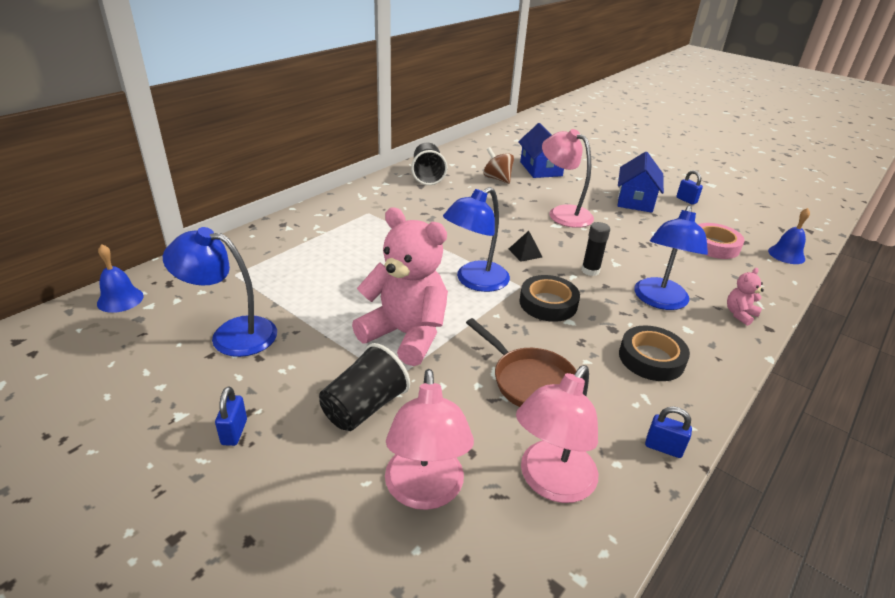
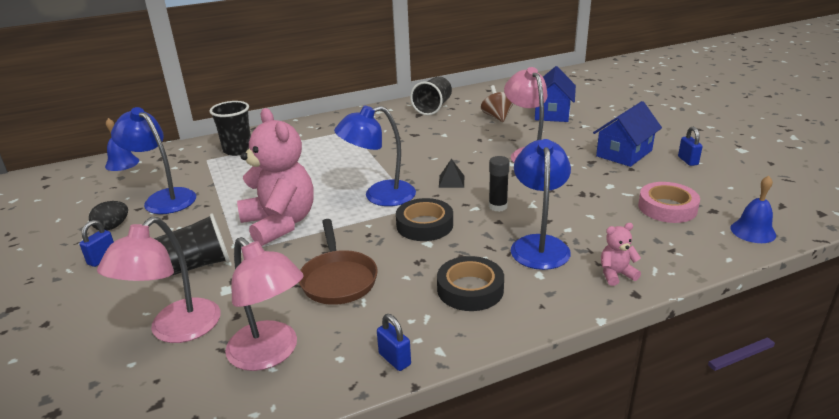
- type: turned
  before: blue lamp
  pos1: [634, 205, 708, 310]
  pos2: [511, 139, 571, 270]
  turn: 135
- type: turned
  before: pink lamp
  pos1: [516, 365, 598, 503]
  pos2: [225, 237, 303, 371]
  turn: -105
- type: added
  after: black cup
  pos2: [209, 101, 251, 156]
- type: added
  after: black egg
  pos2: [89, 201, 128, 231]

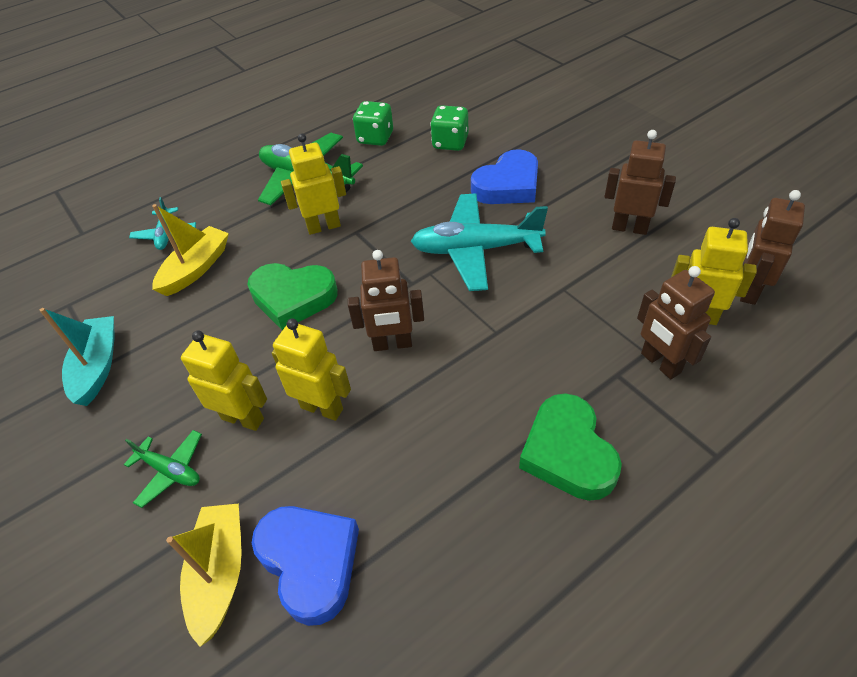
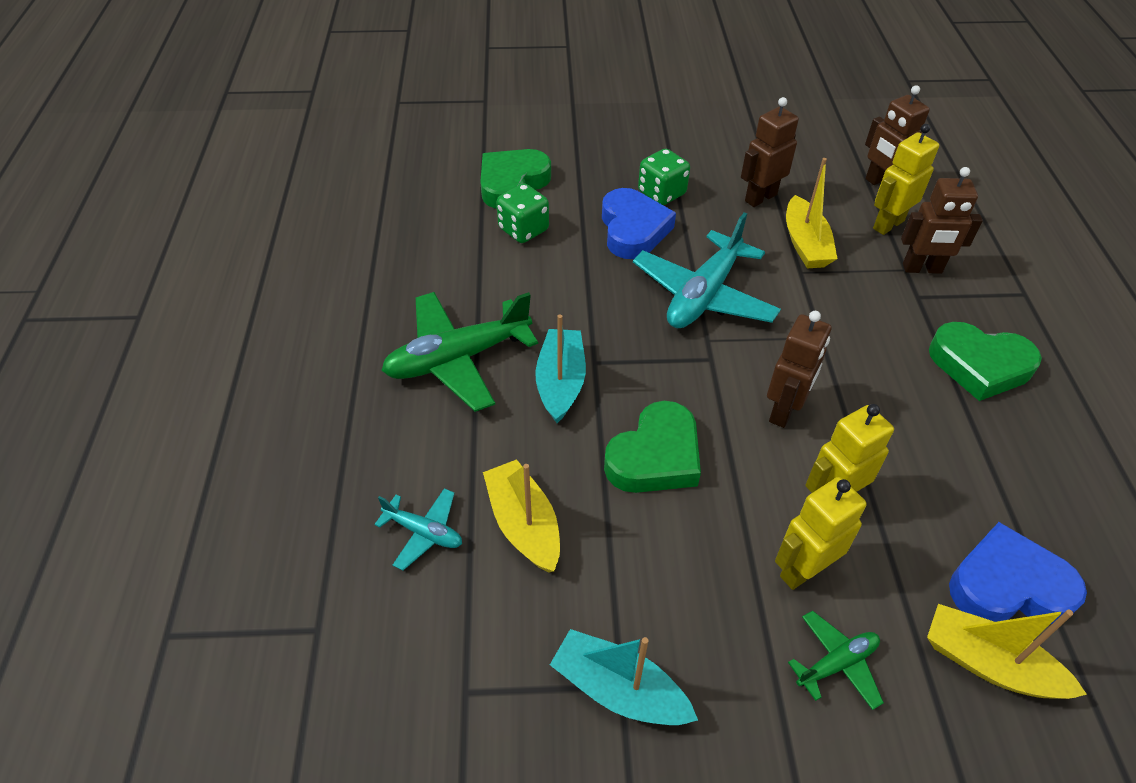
- type: moved
  before: green dice
  pos1: [353, 101, 393, 146]
  pos2: [638, 149, 690, 205]
- type: replaced
  before: yellow robot
  after: turquoise boat
  pos1: [281, 133, 346, 235]
  pos2: [535, 314, 586, 423]
- type: added
  after: green heart
  pos2: [480, 149, 551, 209]
- type: added
  after: yellow boat
  pos2: [786, 158, 838, 268]

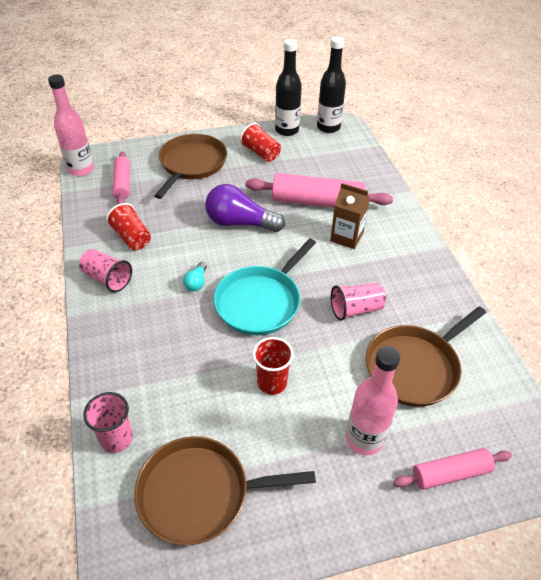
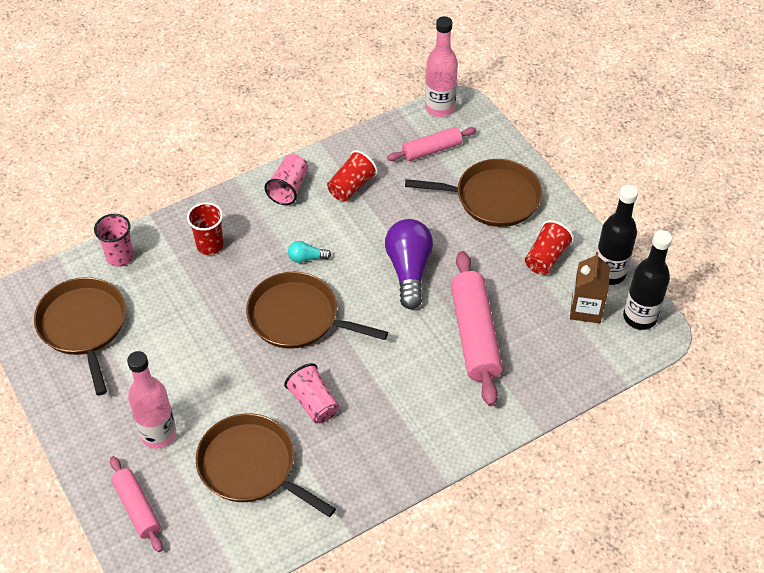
- type: moved
  before: brown carton
  pos1: [330, 183, 370, 249]
  pos2: [570, 252, 610, 323]
- type: recoloured
  before: turquoise pan
  after: brown pan
  pos1: [214, 239, 316, 335]
  pos2: [246, 272, 388, 349]
- type: moved
  before: red cup
  pos1: [253, 337, 294, 395]
  pos2: [187, 202, 223, 255]

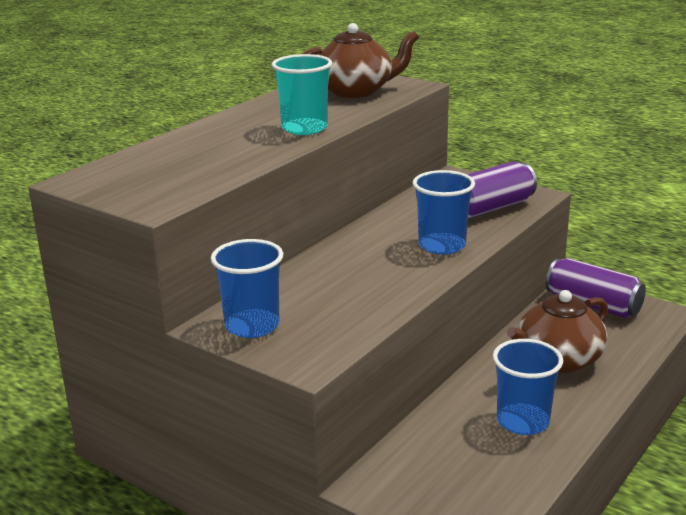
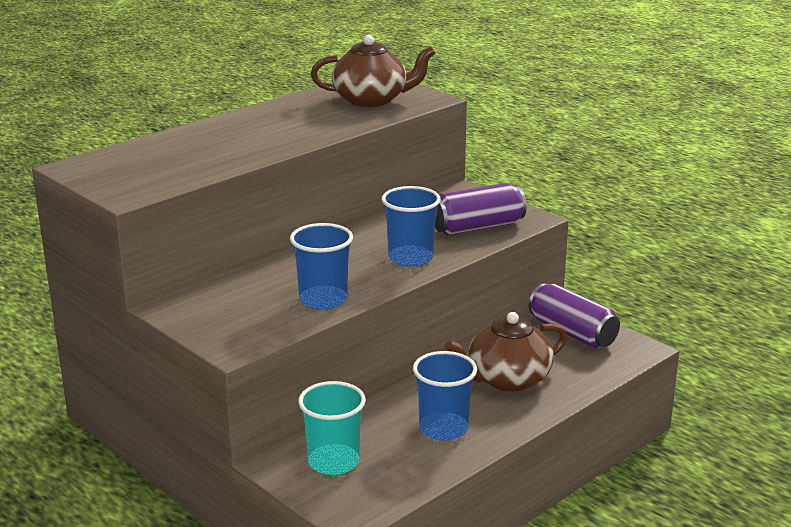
- type: moved
  before: turquoise cup
  pos1: [272, 54, 332, 135]
  pos2: [298, 381, 366, 475]
- type: moved
  before: blue cup
  pos1: [210, 239, 283, 338]
  pos2: [290, 223, 353, 310]

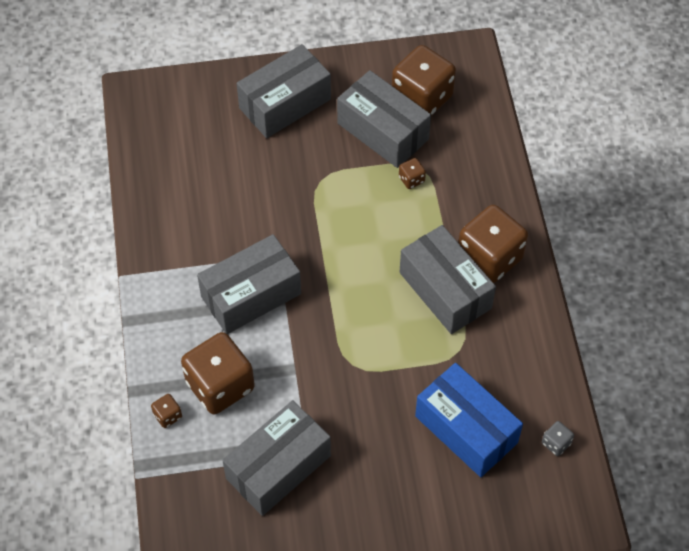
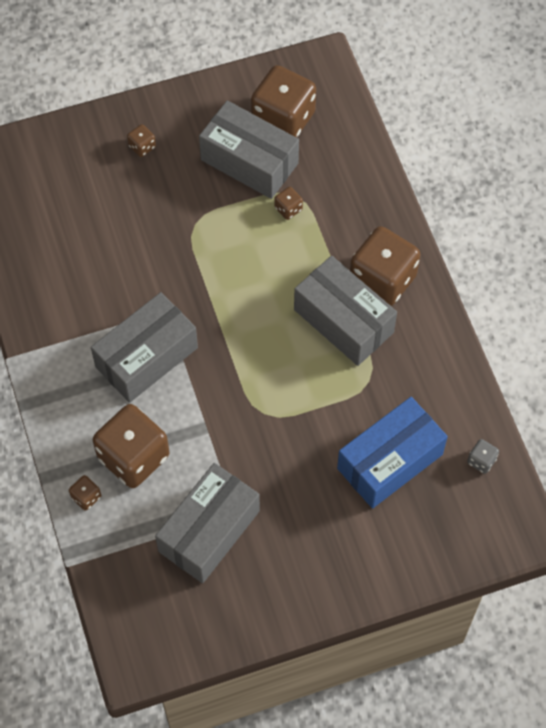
- type: replaced
  before: grey box
  after: brown dice
  pos1: [237, 44, 331, 138]
  pos2: [127, 124, 156, 157]
- type: turned
  before: blue box
  pos1: [415, 363, 523, 477]
  pos2: [337, 397, 448, 508]
  turn: -75

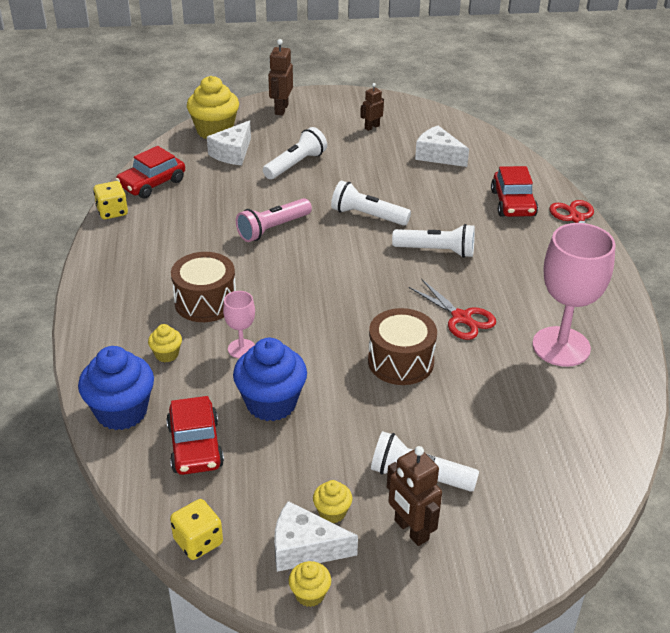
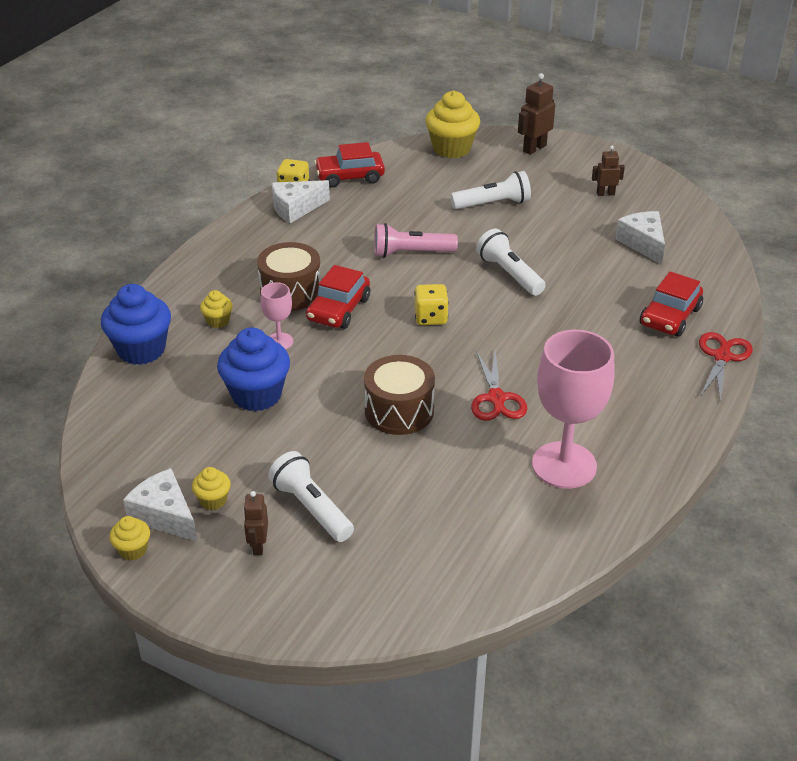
- type: moved
  before: white cheese
  pos1: [207, 120, 251, 165]
  pos2: [272, 180, 330, 223]
- type: removed
  before: white flashlight
  pos1: [392, 224, 475, 258]
- type: moved
  before: red car
  pos1: [166, 396, 224, 475]
  pos2: [306, 265, 370, 329]
- type: resized
  before: brown robot
  pos1: [387, 446, 442, 546]
  pos2: [243, 491, 268, 555]
  scale: 0.63
- type: moved
  before: yellow dice
  pos1: [170, 499, 223, 560]
  pos2: [414, 284, 449, 325]

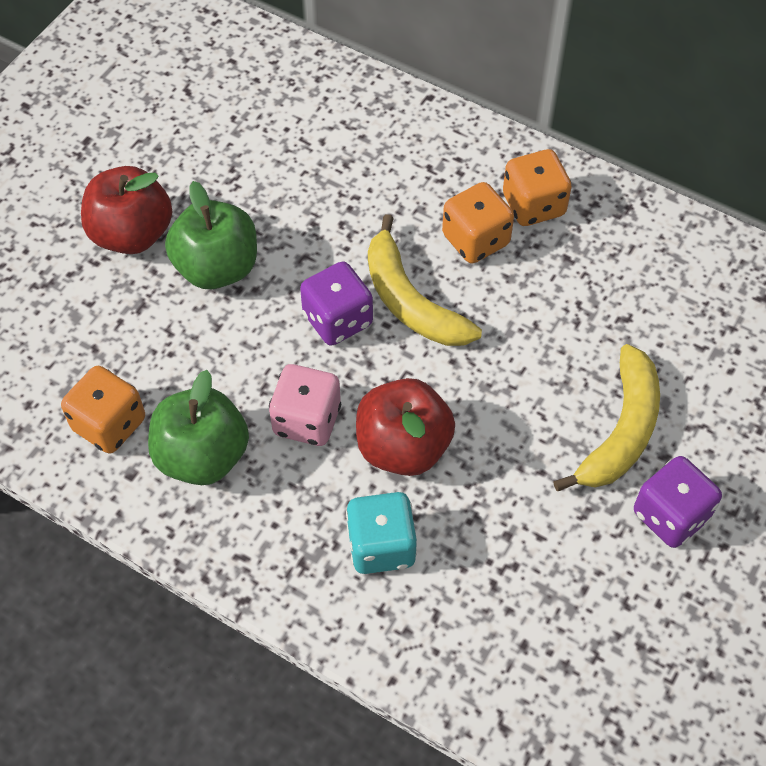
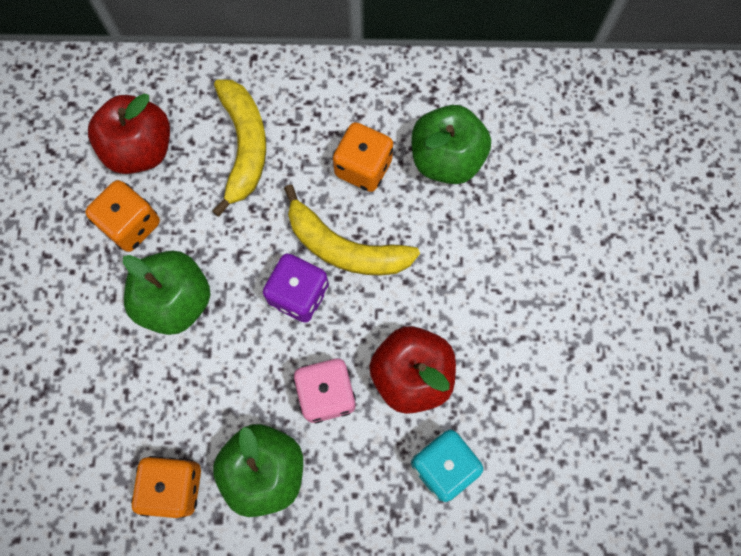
- type: moved
  before: orange dice
  pos1: [503, 149, 572, 226]
  pos2: [85, 180, 160, 252]
- type: moved
  before: red apple
  pos1: [81, 166, 172, 254]
  pos2: [88, 94, 170, 174]
- type: moved
  before: yellow banana
  pos1: [553, 344, 660, 491]
  pos2: [212, 79, 266, 217]
- type: removed
  before: purple dice
  pos1: [634, 456, 722, 548]
- type: added
  after: green apple
  pos2: [412, 105, 491, 184]

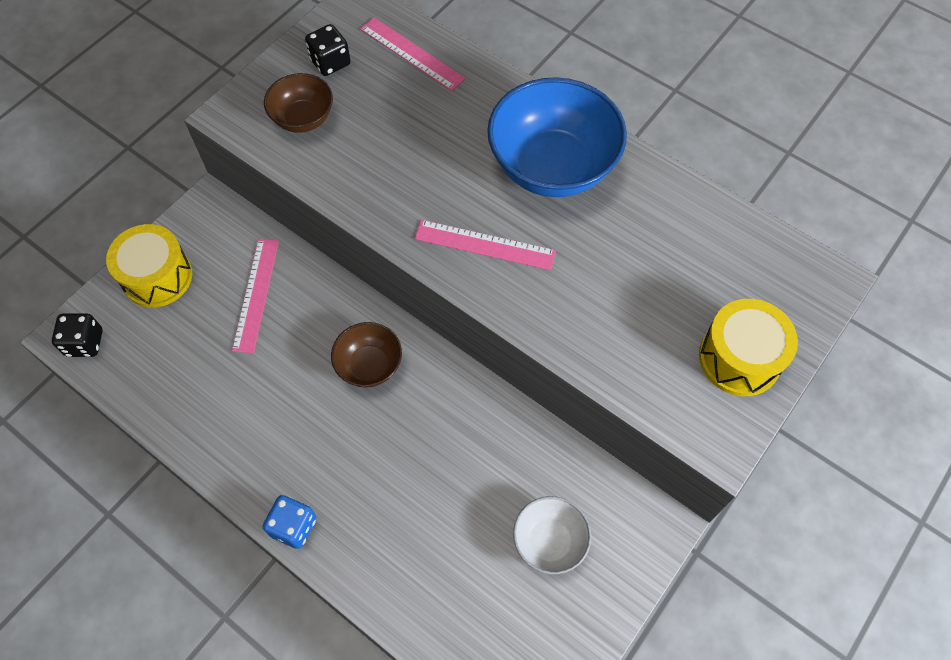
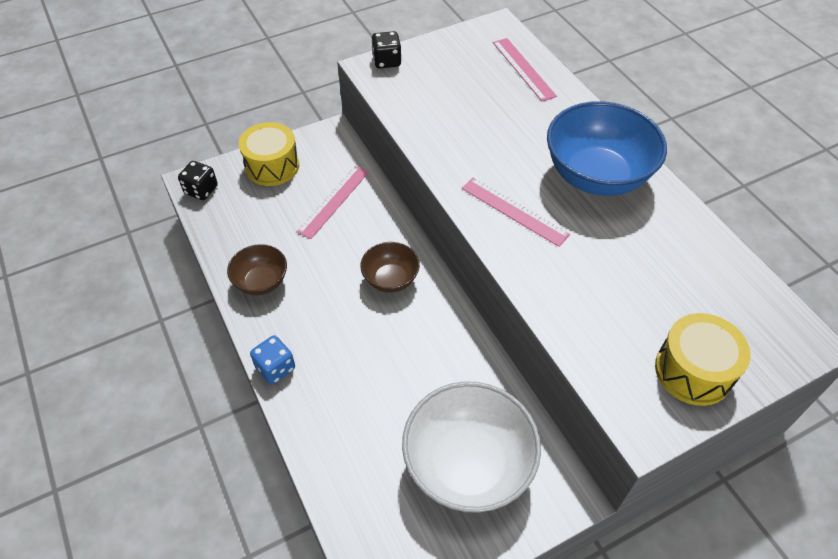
- type: moved
  before: black dice
  pos1: [305, 24, 351, 76]
  pos2: [371, 31, 401, 69]
- type: moved
  before: brown bowl
  pos1: [264, 73, 333, 133]
  pos2: [227, 244, 287, 295]
- type: resized
  before: white bowl
  pos1: [513, 496, 591, 574]
  pos2: [402, 381, 541, 513]
  scale: 1.9

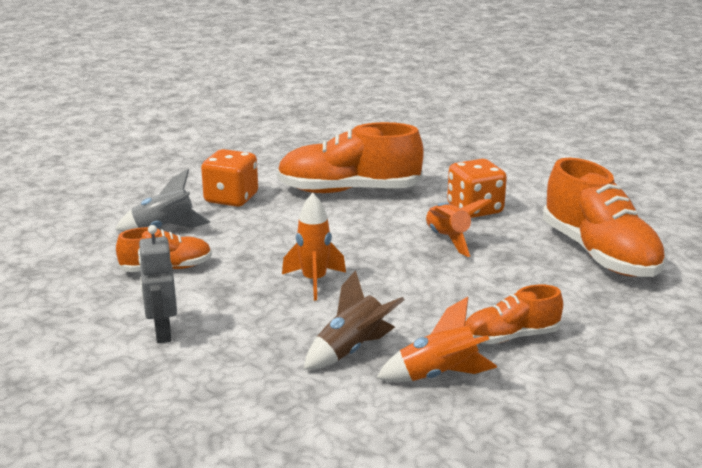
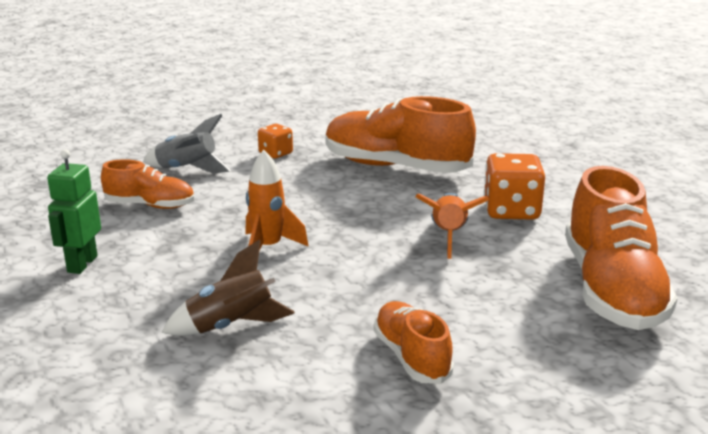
- type: resized
  before: orange dice
  pos1: [201, 149, 258, 207]
  pos2: [258, 124, 293, 159]
  scale: 0.58
- type: recoloured
  before: grey robot
  after: green robot
  pos1: [138, 225, 177, 343]
  pos2: [47, 149, 101, 274]
- type: turned
  before: orange shoe
  pos1: [465, 285, 563, 344]
  pos2: [374, 301, 454, 384]
  turn: 60
- type: removed
  before: orange rocket
  pos1: [377, 297, 497, 382]

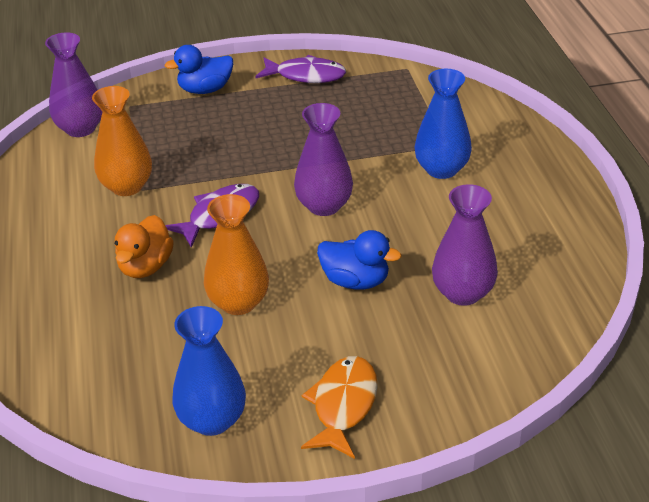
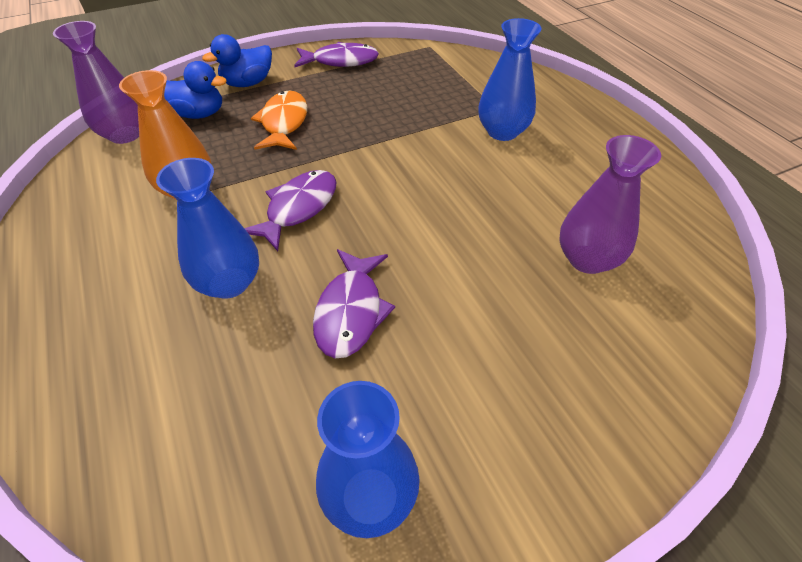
- type: removed
  before: purple vase
  pos1: [294, 103, 353, 216]
- type: replaced
  before: orange vase
  after: purple fish
  pos1: [204, 194, 269, 315]
  pos2: [313, 249, 395, 358]
- type: replaced
  before: orange duck
  after: blue vase
  pos1: [115, 215, 174, 278]
  pos2: [156, 158, 259, 299]
- type: moved
  before: blue duck
  pos1: [317, 230, 401, 290]
  pos2: [164, 61, 227, 119]
- type: moved
  before: orange fish
  pos1: [301, 356, 378, 459]
  pos2: [251, 90, 307, 150]

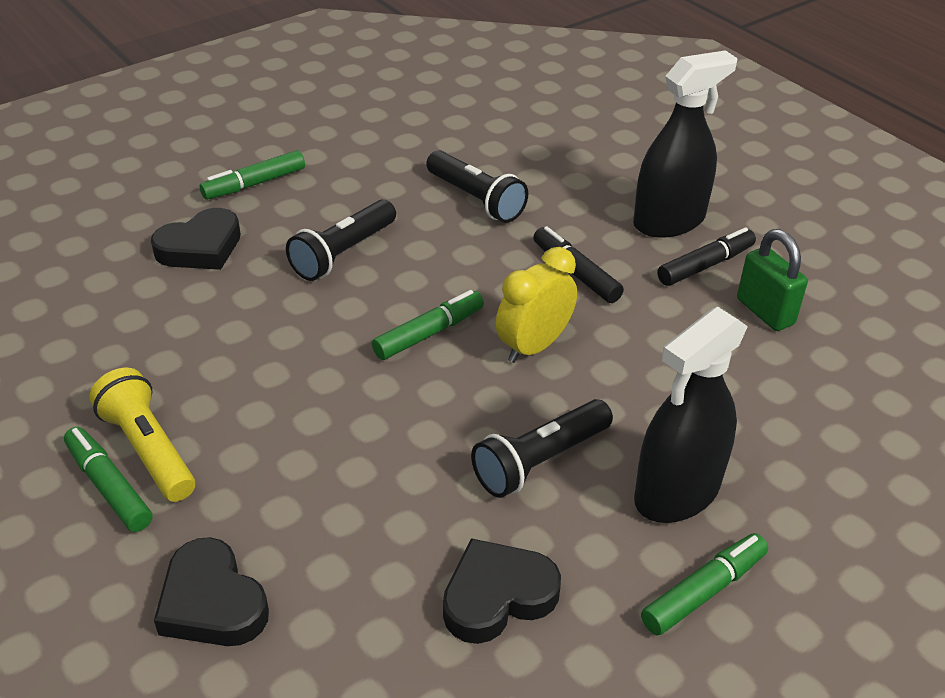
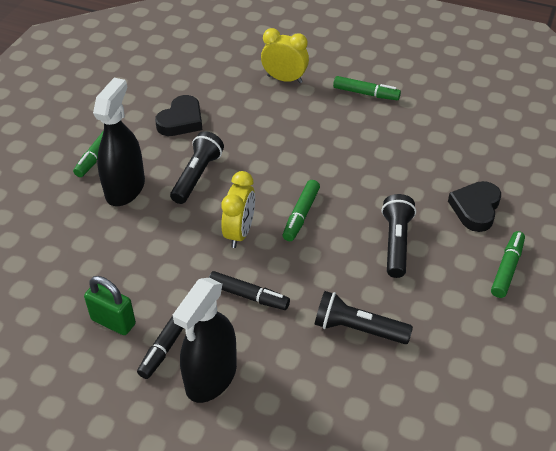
- type: removed
  before: yellow flashlight
  pos1: [89, 368, 195, 502]
- type: replaced
  before: black heart
  after: yellow clock
  pos1: [154, 537, 269, 646]
  pos2: [261, 28, 309, 83]

